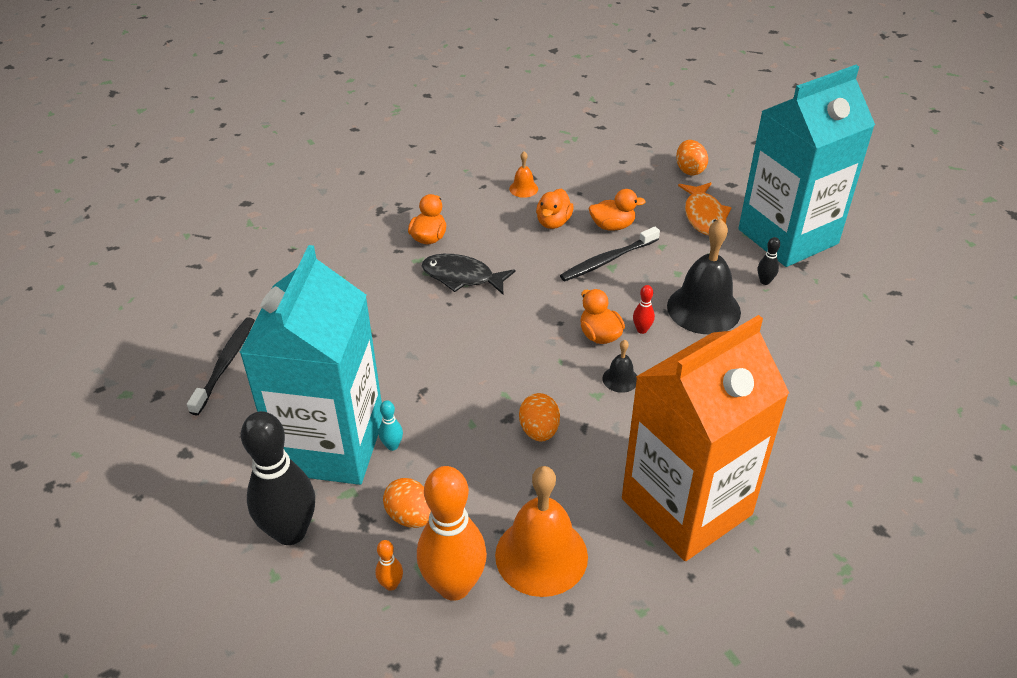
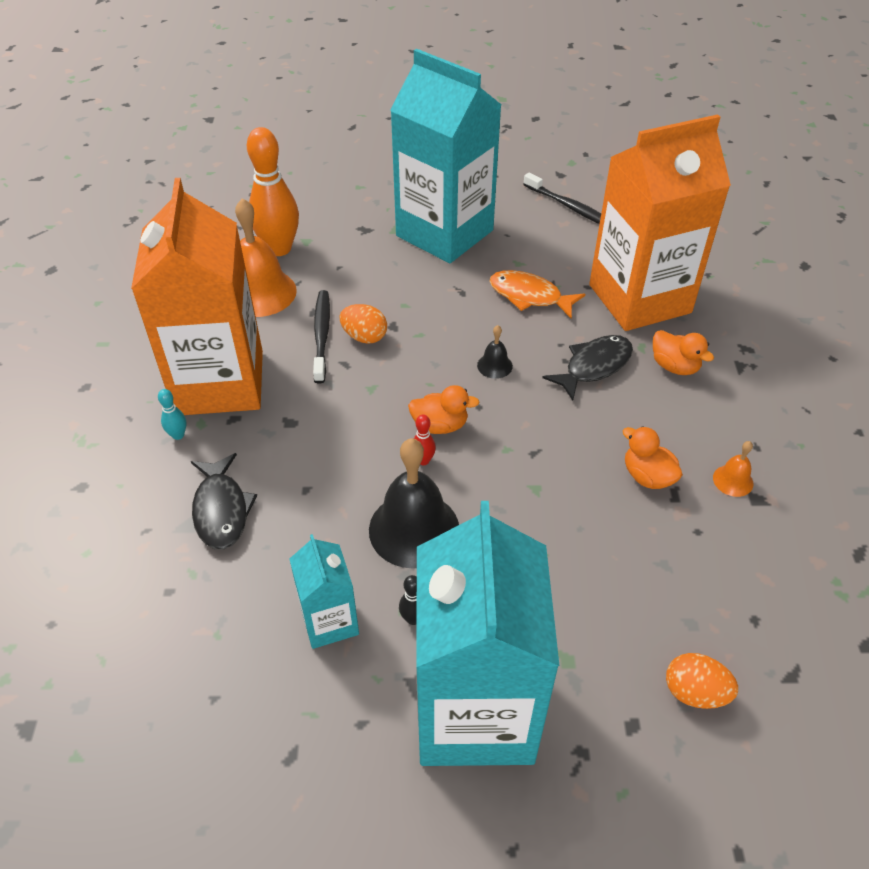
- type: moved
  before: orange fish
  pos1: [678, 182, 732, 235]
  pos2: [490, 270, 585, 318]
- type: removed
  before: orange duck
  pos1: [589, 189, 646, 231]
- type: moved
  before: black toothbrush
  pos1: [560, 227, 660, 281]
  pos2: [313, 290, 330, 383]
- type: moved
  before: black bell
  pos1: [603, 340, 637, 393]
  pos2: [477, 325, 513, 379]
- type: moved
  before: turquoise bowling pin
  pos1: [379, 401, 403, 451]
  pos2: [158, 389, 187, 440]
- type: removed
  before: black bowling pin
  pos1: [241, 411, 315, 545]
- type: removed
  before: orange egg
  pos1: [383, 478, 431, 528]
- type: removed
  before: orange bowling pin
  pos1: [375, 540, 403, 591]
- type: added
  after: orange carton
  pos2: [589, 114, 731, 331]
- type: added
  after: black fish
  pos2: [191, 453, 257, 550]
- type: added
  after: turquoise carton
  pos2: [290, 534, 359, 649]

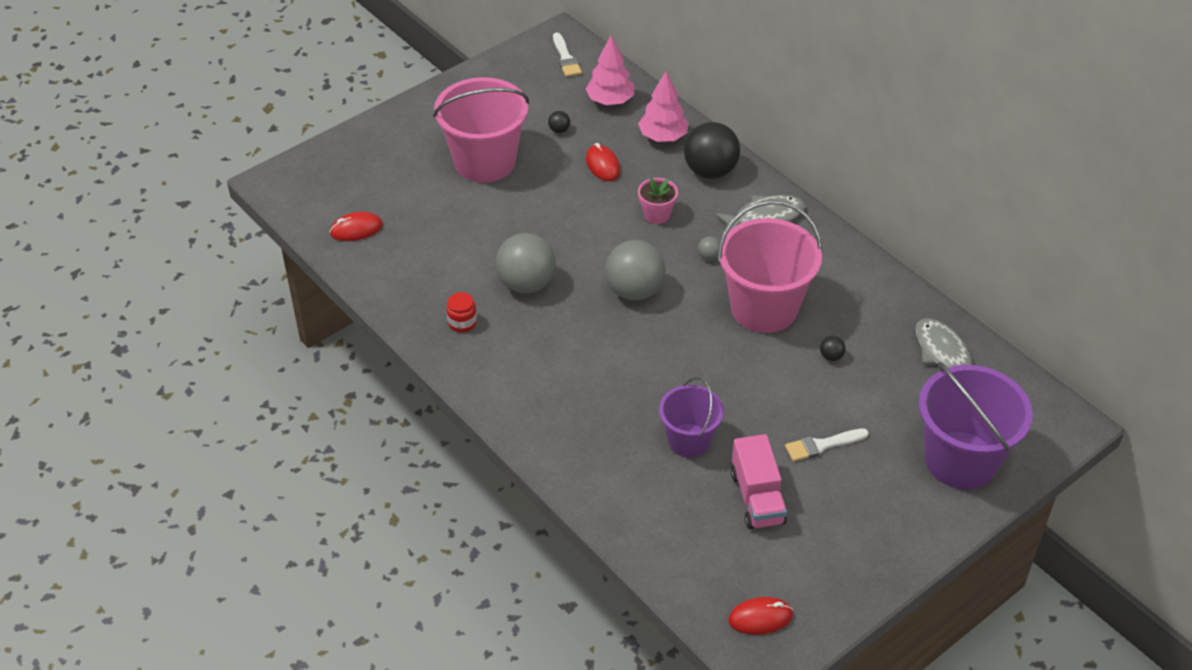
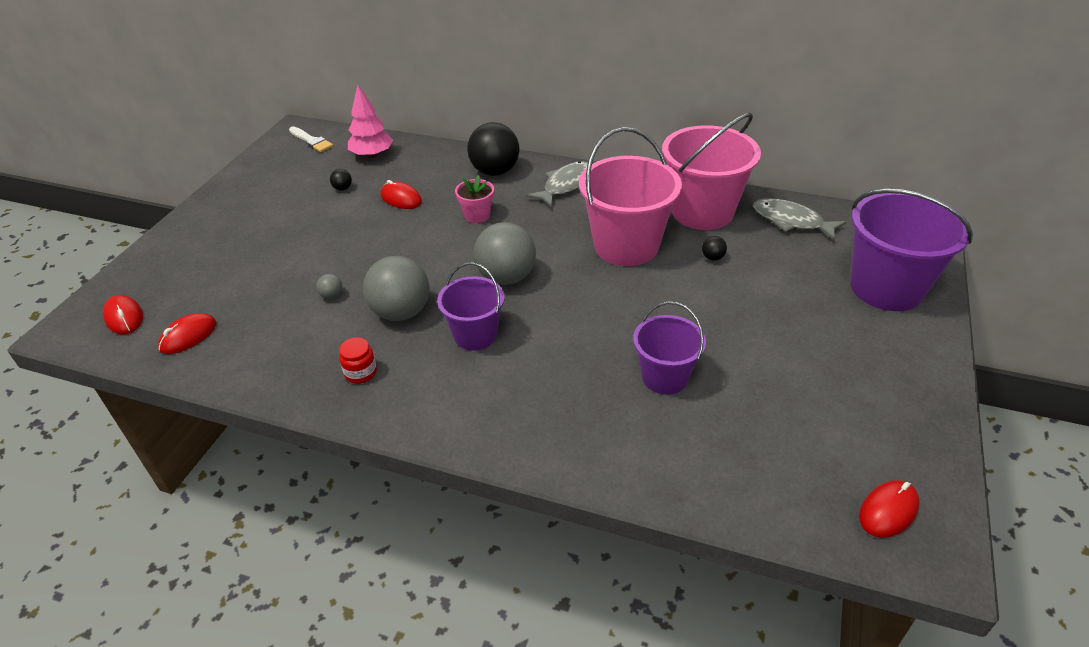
- type: removed
  before: pink tree
  pos1: [638, 71, 689, 142]
- type: moved
  before: pink bucket
  pos1: [433, 77, 529, 183]
  pos2: [662, 113, 761, 230]
- type: moved
  before: grey ball
  pos1: [698, 236, 720, 260]
  pos2: [316, 274, 343, 299]
- type: removed
  before: white brush
  pos1: [785, 428, 869, 462]
- type: removed
  before: pink truck
  pos1: [731, 434, 787, 529]
- type: added
  after: purple bucket
  pos2: [437, 262, 505, 351]
- type: added
  after: red mouse
  pos2: [103, 295, 143, 334]

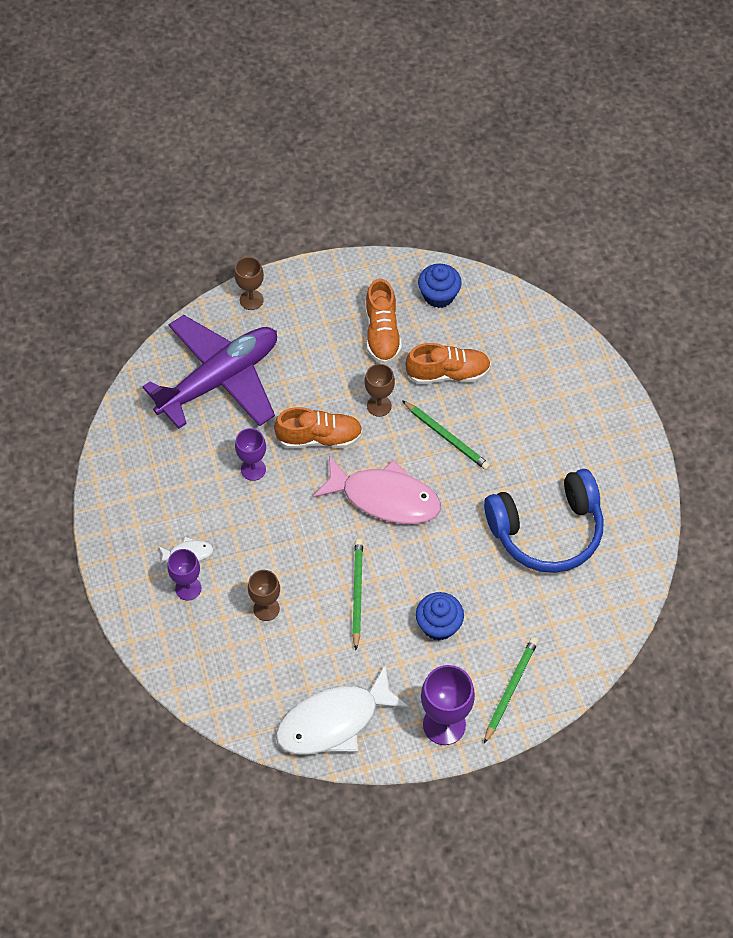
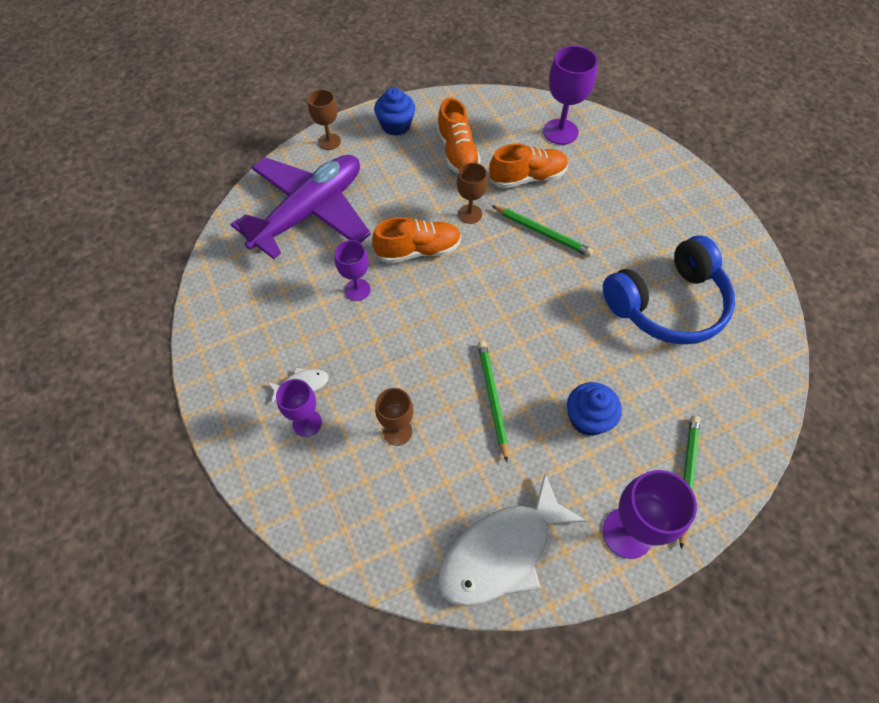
- type: moved
  before: blue cupcake
  pos1: [418, 264, 462, 308]
  pos2: [374, 88, 415, 136]
- type: removed
  before: pink fish
  pos1: [313, 456, 441, 524]
- type: added
  after: purple goblet
  pos2: [543, 46, 598, 145]

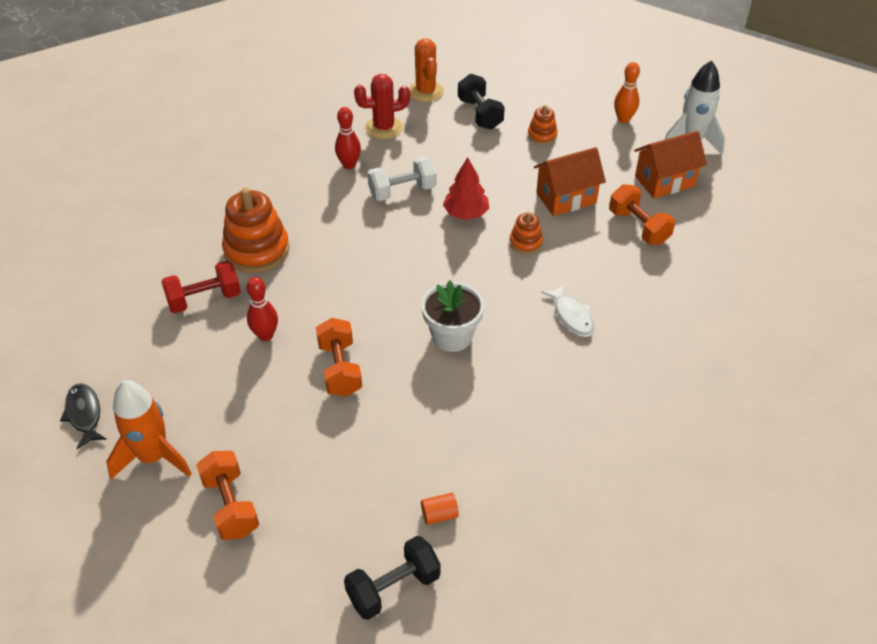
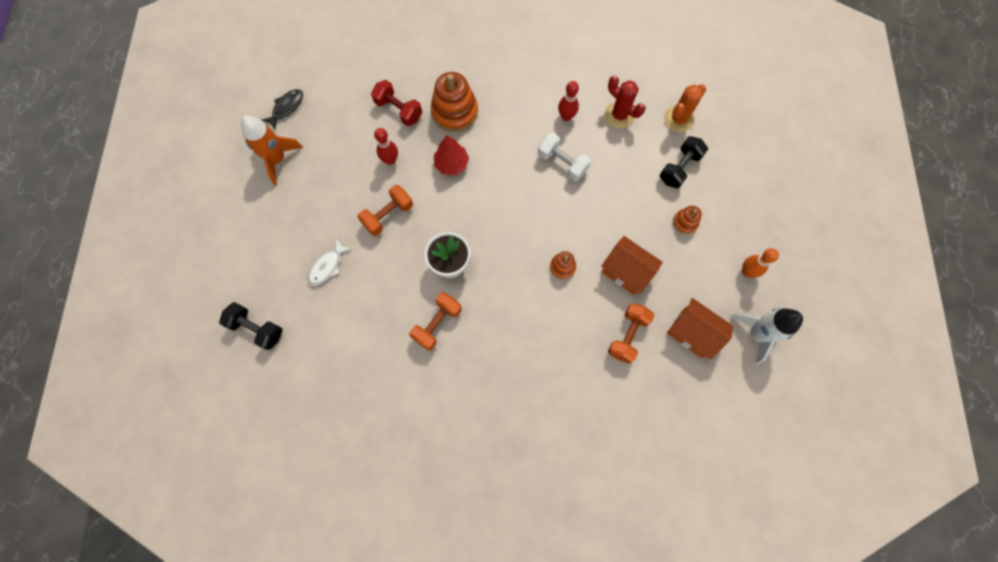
- type: moved
  before: red tree
  pos1: [443, 157, 489, 220]
  pos2: [434, 135, 469, 175]
- type: moved
  before: white fish
  pos1: [541, 284, 594, 337]
  pos2: [308, 239, 352, 286]
- type: moved
  before: orange dumbbell
  pos1: [196, 451, 259, 540]
  pos2: [409, 292, 462, 351]
- type: removed
  before: orange cylinder
  pos1: [421, 493, 459, 525]

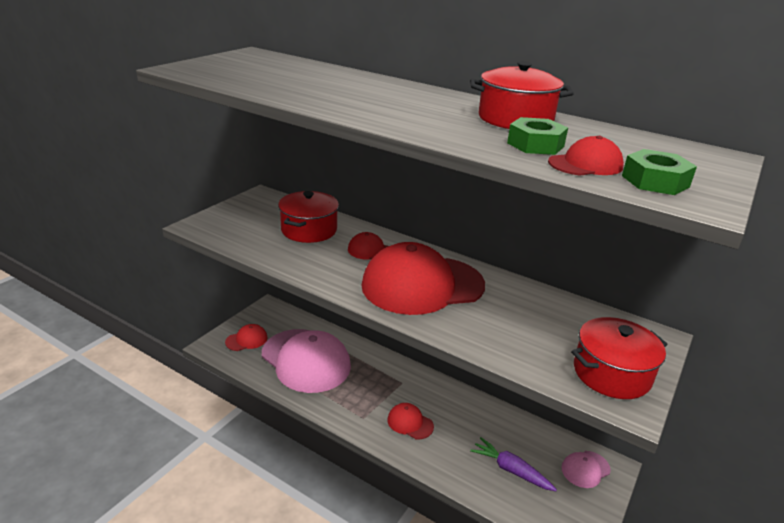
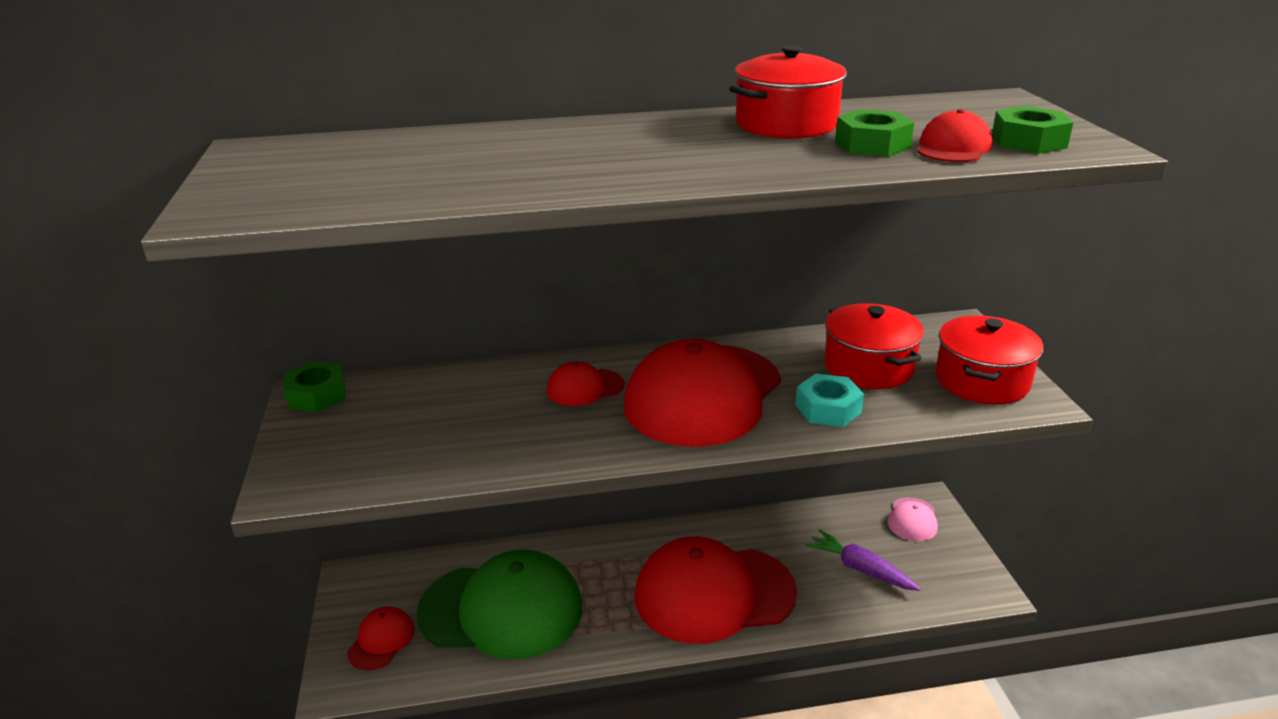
- type: moved
  before: red pot
  pos1: [278, 191, 339, 243]
  pos2: [824, 303, 924, 389]
- type: recoloured
  before: pink cap
  after: green cap
  pos1: [262, 329, 351, 393]
  pos2: [416, 549, 582, 660]
- type: resized
  before: red cap
  pos1: [387, 403, 434, 439]
  pos2: [635, 537, 797, 644]
  scale: 2.29
- type: turned
  before: purple carrot
  pos1: [470, 437, 557, 491]
  pos2: [806, 529, 920, 591]
  turn: 45
- type: added
  after: green nut
  pos2: [284, 361, 346, 412]
- type: added
  after: turquoise nut
  pos2: [795, 374, 864, 427]

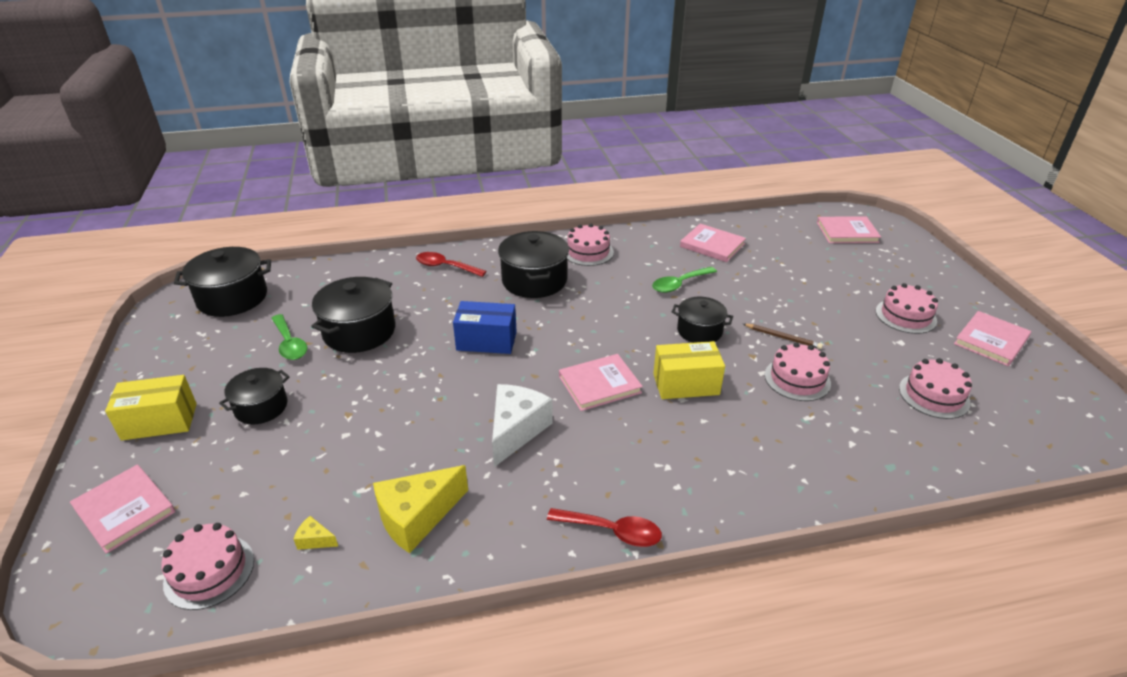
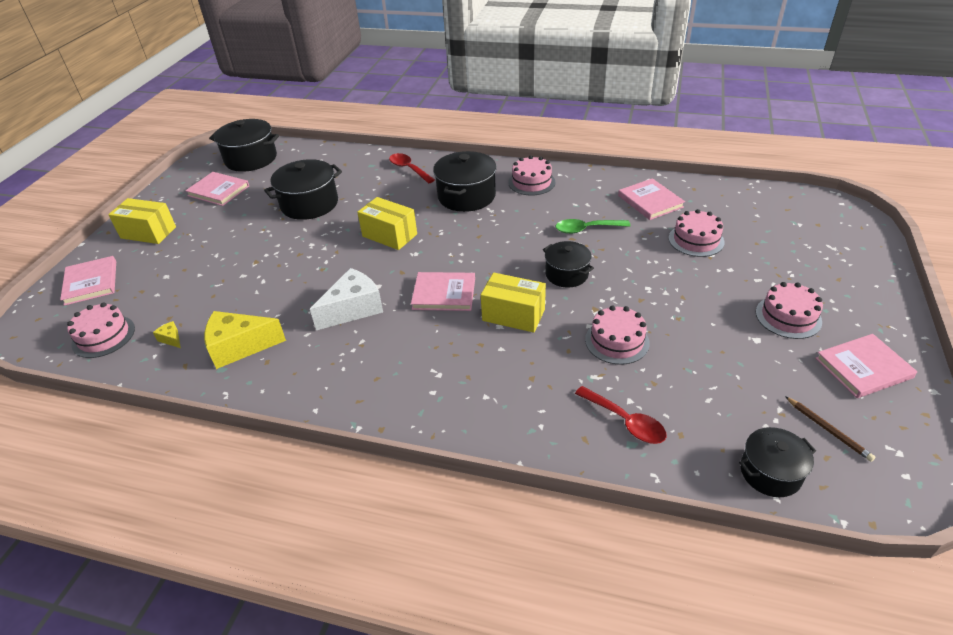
- type: moved
  before: pink book
  pos1: [817, 216, 881, 243]
  pos2: [185, 172, 249, 206]
- type: recoloured
  before: blue box
  after: yellow box
  pos1: [453, 301, 517, 354]
  pos2: [357, 197, 417, 250]
- type: removed
  before: green spoon
  pos1: [271, 314, 307, 360]
- type: moved
  before: brown pencil
  pos1: [743, 324, 823, 349]
  pos2: [785, 396, 875, 462]
- type: moved
  before: pink cake
  pos1: [899, 358, 972, 419]
  pos2: [669, 209, 724, 257]
- type: moved
  before: black pot
  pos1: [219, 368, 290, 424]
  pos2: [739, 427, 816, 497]
- type: moved
  before: red spoon
  pos1: [547, 508, 662, 547]
  pos2: [575, 386, 667, 444]

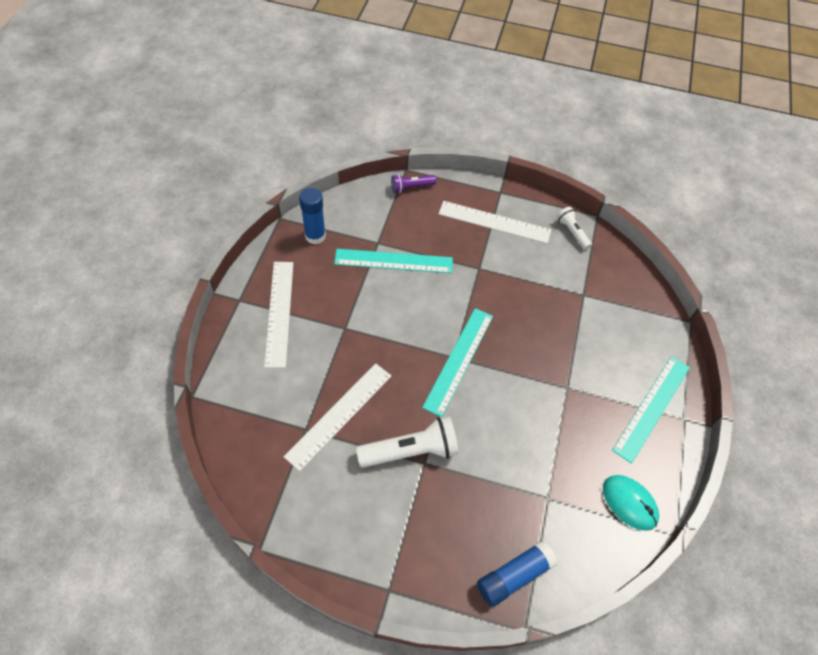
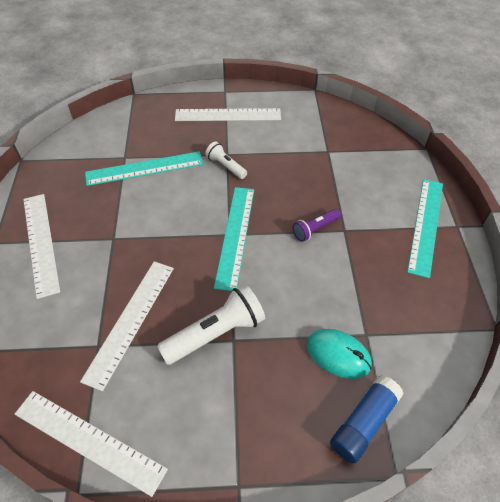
- type: moved
  before: purple flashlight
  pos1: [391, 174, 437, 193]
  pos2: [293, 209, 341, 242]
- type: removed
  before: blue glue stick
  pos1: [299, 188, 326, 244]
- type: moved
  before: white flashlight
  pos1: [556, 207, 592, 250]
  pos2: [205, 142, 247, 179]
- type: moved
  before: turquoise mouse
  pos1: [603, 475, 659, 531]
  pos2: [307, 329, 372, 379]
- type: added
  after: white ruler
  pos2: [15, 391, 168, 497]

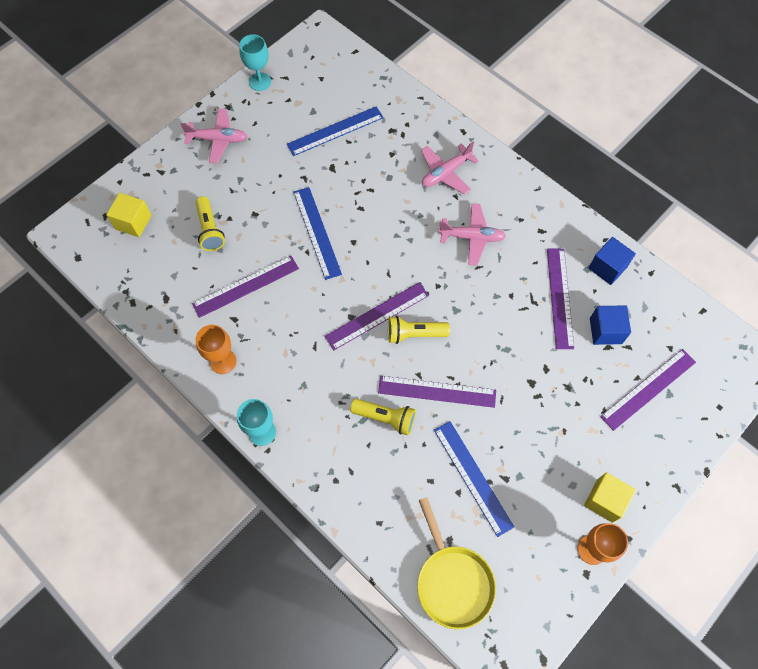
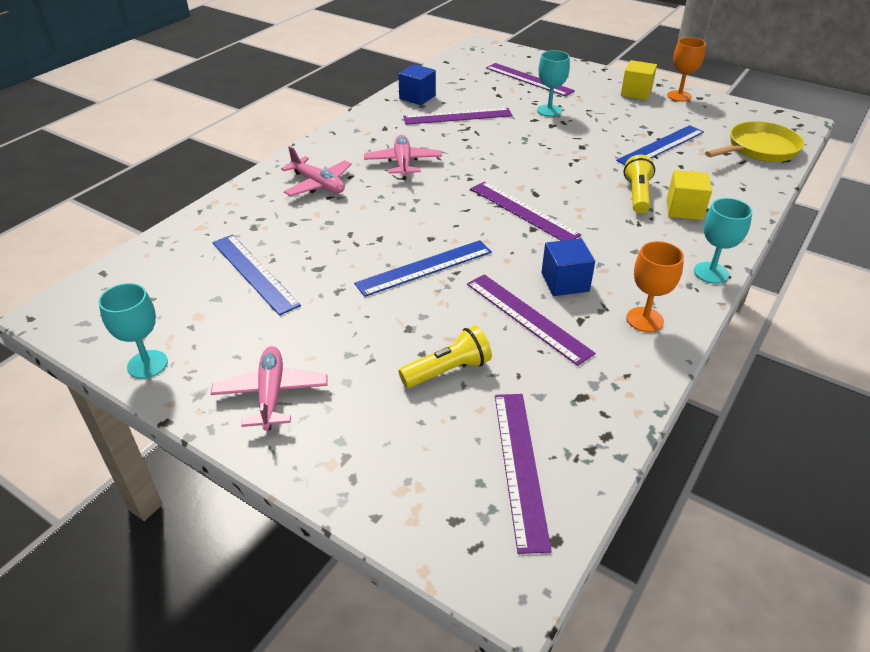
- type: moved
  before: yellow cube
  pos1: [106, 193, 152, 237]
  pos2: [667, 170, 712, 220]
- type: moved
  before: blue cube
  pos1: [590, 305, 631, 345]
  pos2: [541, 238, 595, 296]
- type: removed
  before: yellow flashlight
  pos1: [388, 316, 450, 344]
- type: moved
  before: purple ruler
  pos1: [378, 376, 496, 408]
  pos2: [495, 394, 552, 554]
- type: added
  after: turquoise goblet
  pos2: [537, 50, 570, 117]

